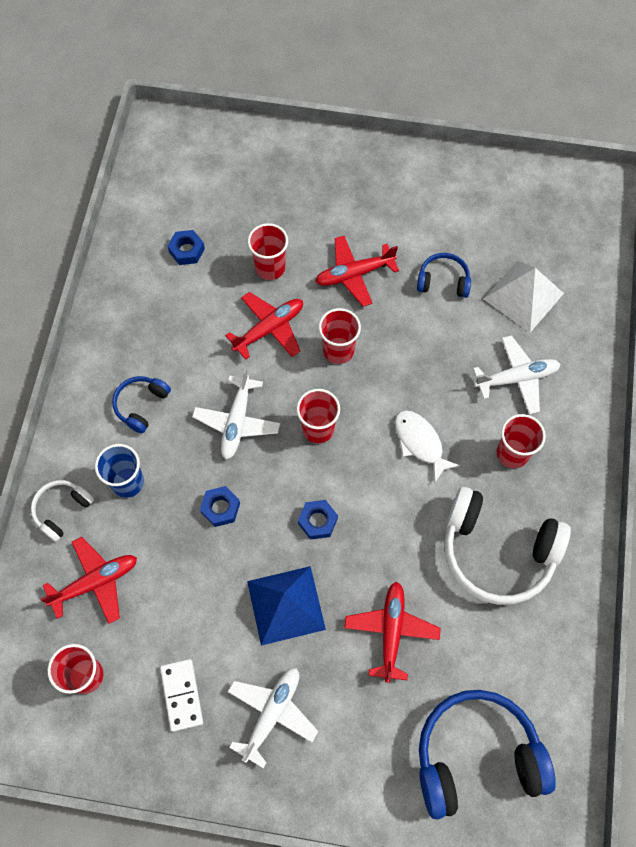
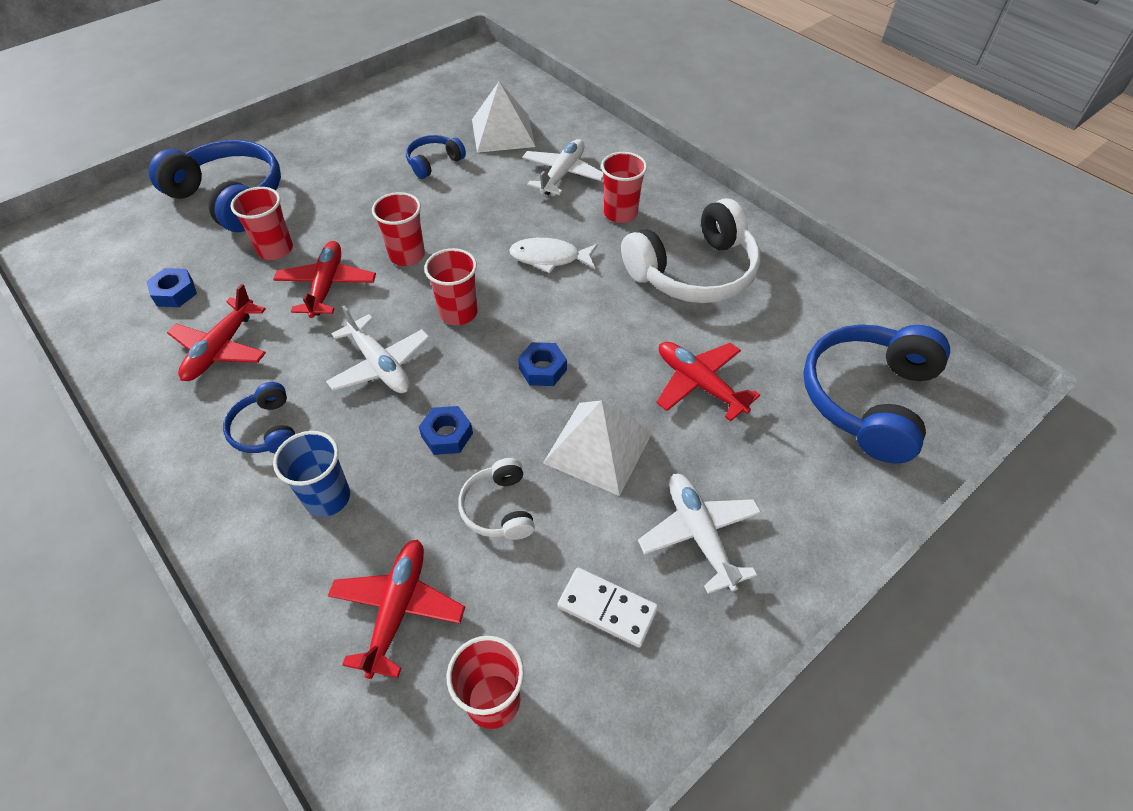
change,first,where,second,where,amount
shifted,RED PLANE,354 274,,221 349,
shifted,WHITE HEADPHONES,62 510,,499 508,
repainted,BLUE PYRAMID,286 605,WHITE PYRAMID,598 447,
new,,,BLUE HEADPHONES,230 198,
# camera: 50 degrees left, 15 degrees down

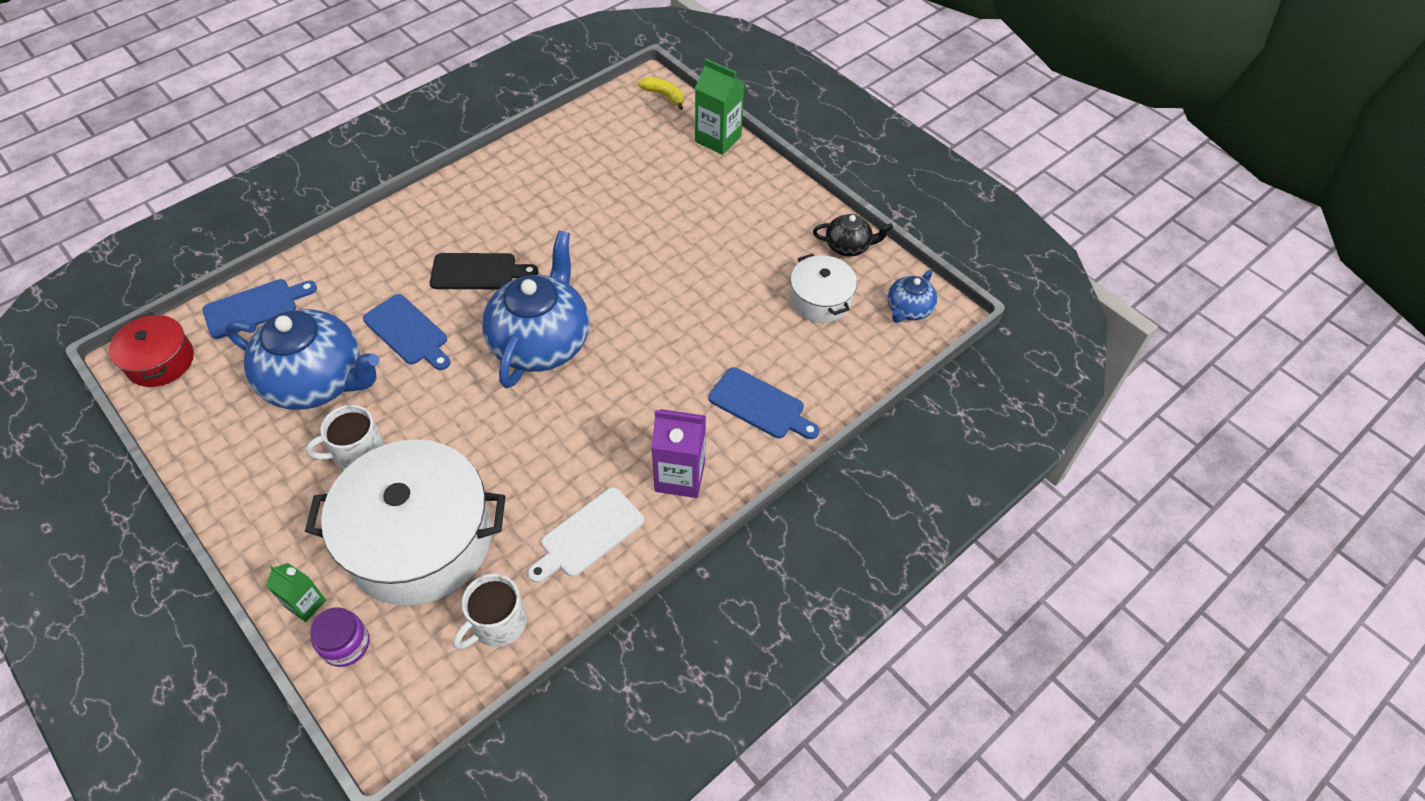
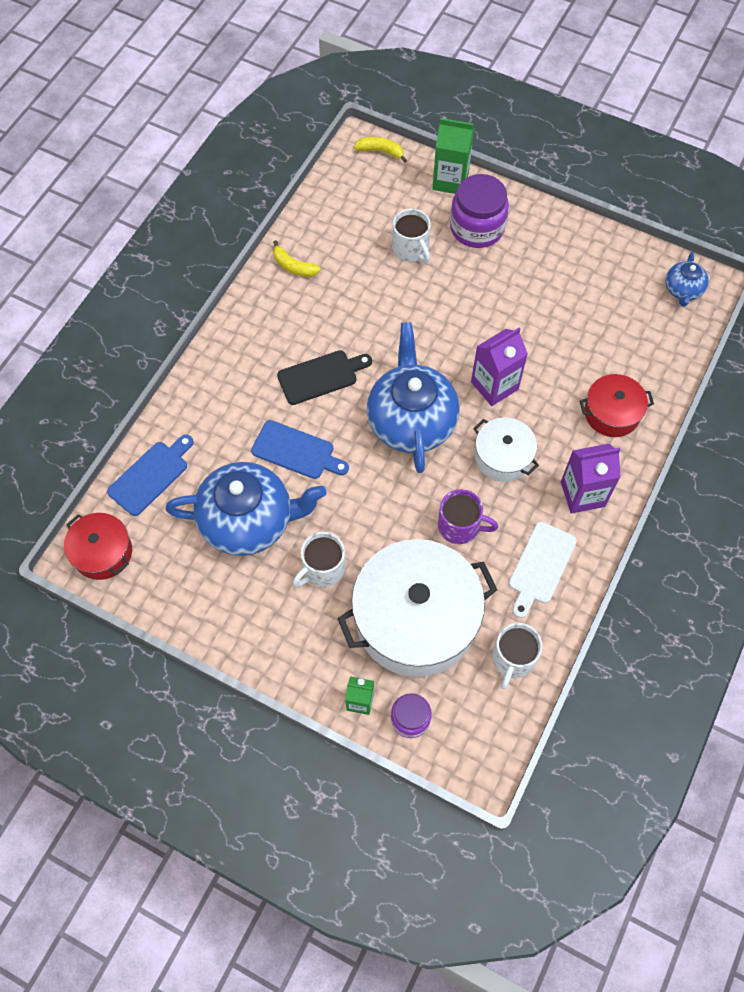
change,first,where,second,where,amount
gone,BLACK TEAPOT,848 246,,,
shifted,WHITE POT,820 299,,503 457,
swapped,BLUE CUTTING BOARD,760 405,RED POT,612 413,
new,,,PURPLE JAR,477 228,
new,,,WHITE MUG,411 249,
new,,,YELLOW BANANA,293 266,
new,,,PURPLE CARTON,494 385,
new,,,PURPLE MUG,460 526,
# camera: 20 degrees left, 10 degrees up

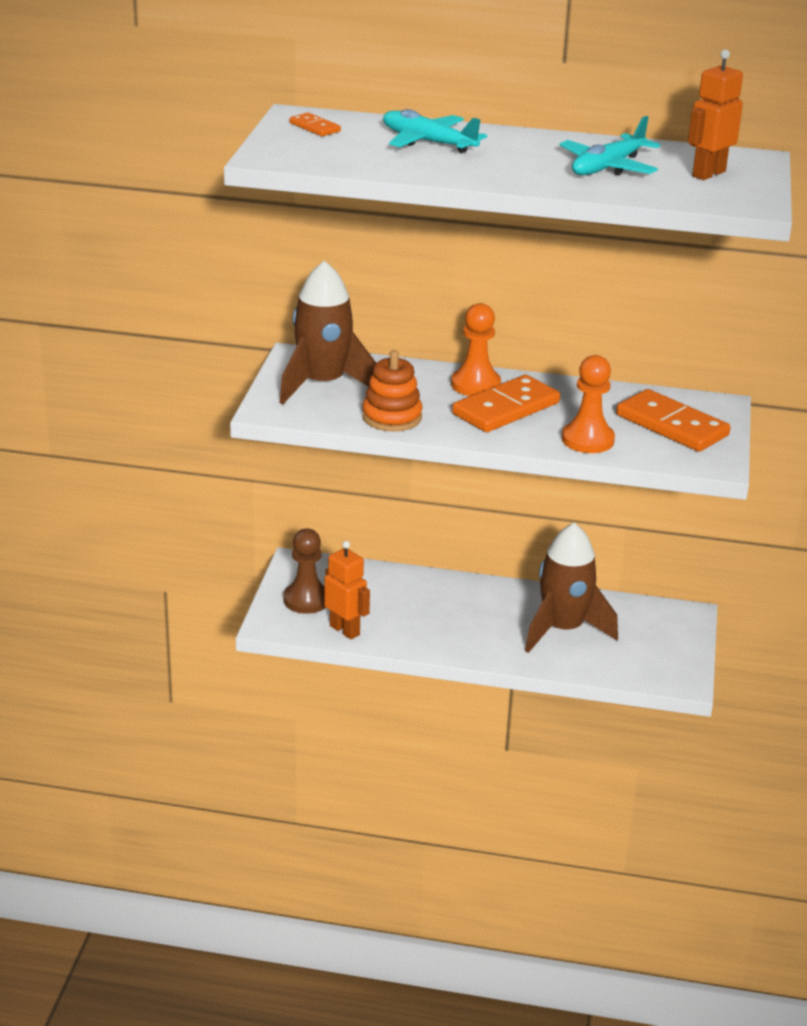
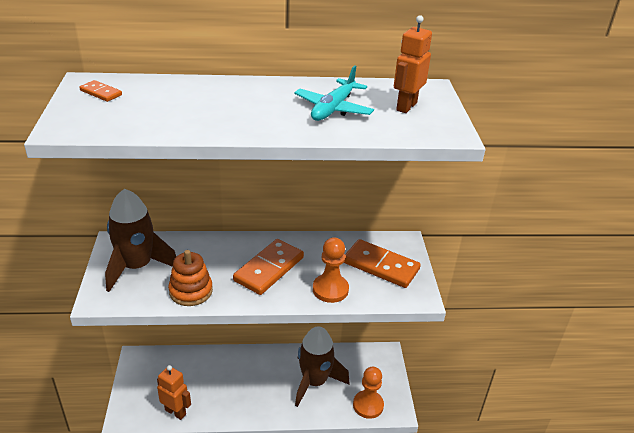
change,first,where,second,where,amount
gone,TURQUOISE PLANE,428 142,,,
shifted,ORANGE PAWN,475 385,,368 405,
gone,BROWN PAWN,306 600,,,
# camera: 15 degrees left, 5 degrees up

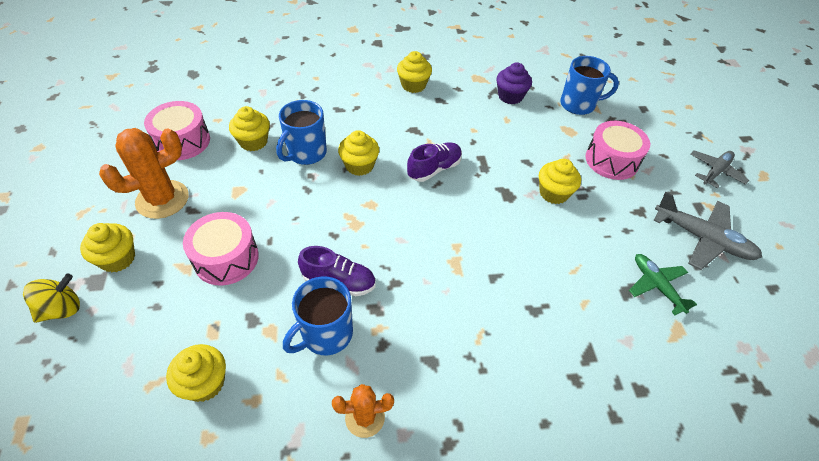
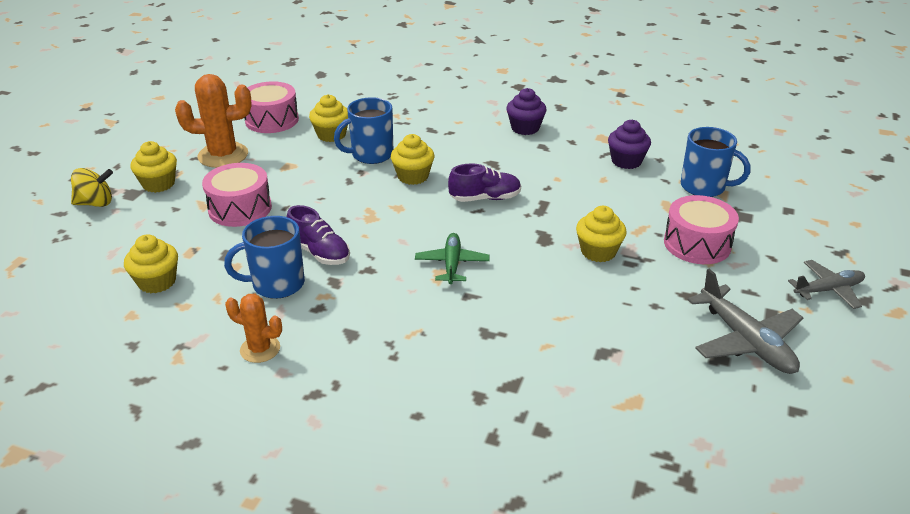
change,first,where,second,where,amount
repainted,YELLOW CUPCAKE,413 85,PURPLE CUPCAKE,525 128,
shifted,GREEN PLANE,656 286,,452 264,
# camera: 30 degrees right, 15 degrees down

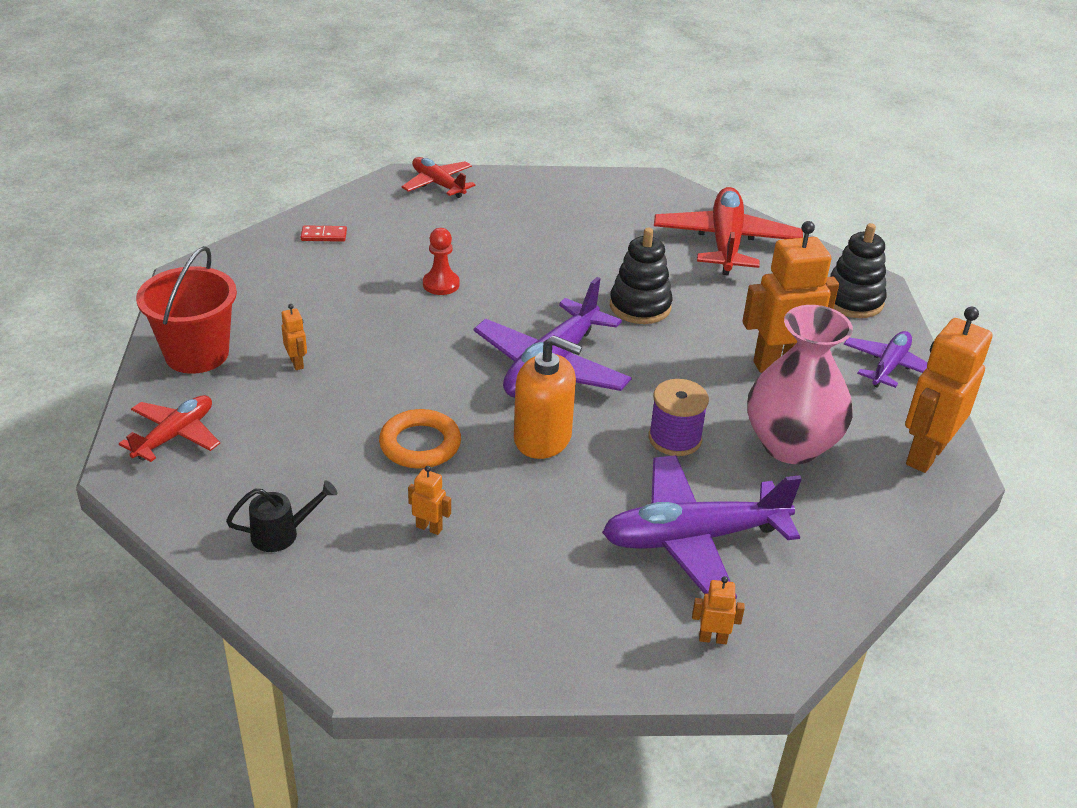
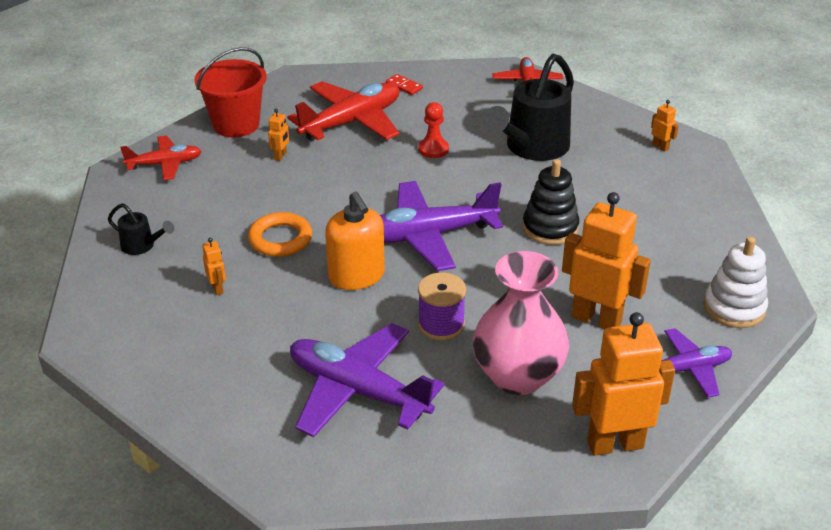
change,first,where,second,where,amount
shifted,RED PLANE,725 242,,351 122,
repainted,BLACK STACKING TOY,852 301,WHITE STACKING TOY,734 308,
shifted,ORANGE ROBOT,712 638,,660 147,
new,,,BLACK WATERING CAN,532 148,
# camera: 45 degrees right, 0 degrees up

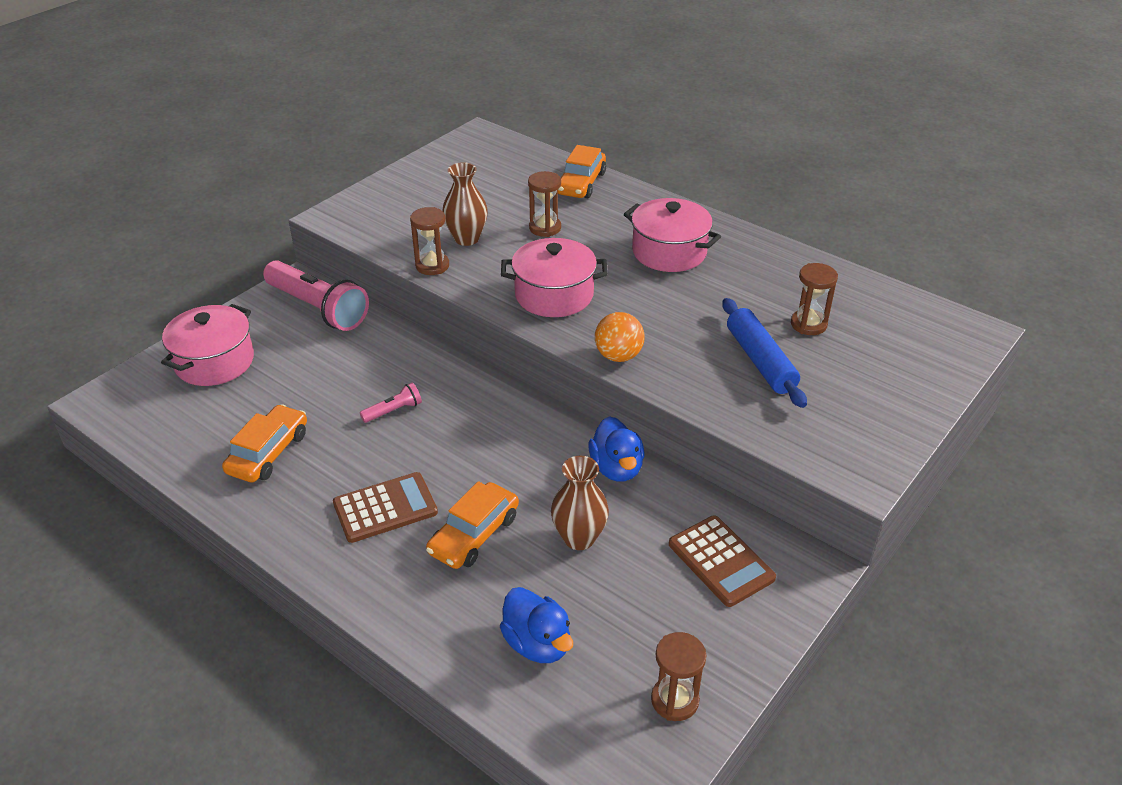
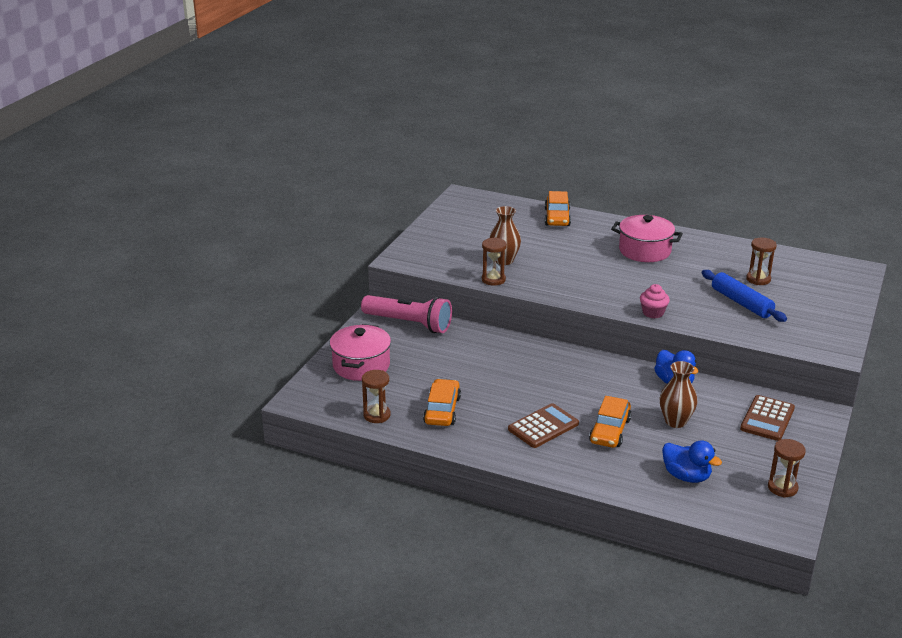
change,first,where,second,where,amount
shifted,BROWN HOURGLASS,545 228,,377 415,
gone,PINK POT,554 295,,,
swapped,ORANGE BALL,618 356,PINK CUPCAKE,653 313,
gone,PINK FLASHLIGHT,393 411,,,
rotated,BROWN CALCULATOR,721 561,,767 419,75 degrees clockwise
# camera: 15 degrees left, 10 degrees down

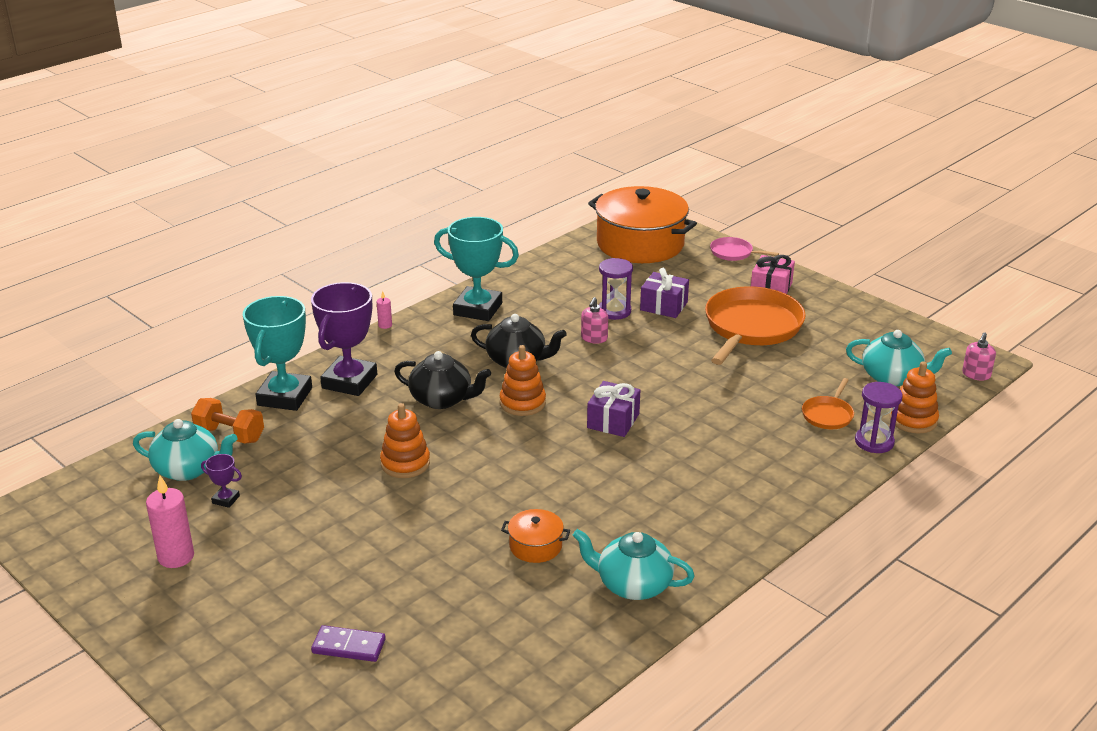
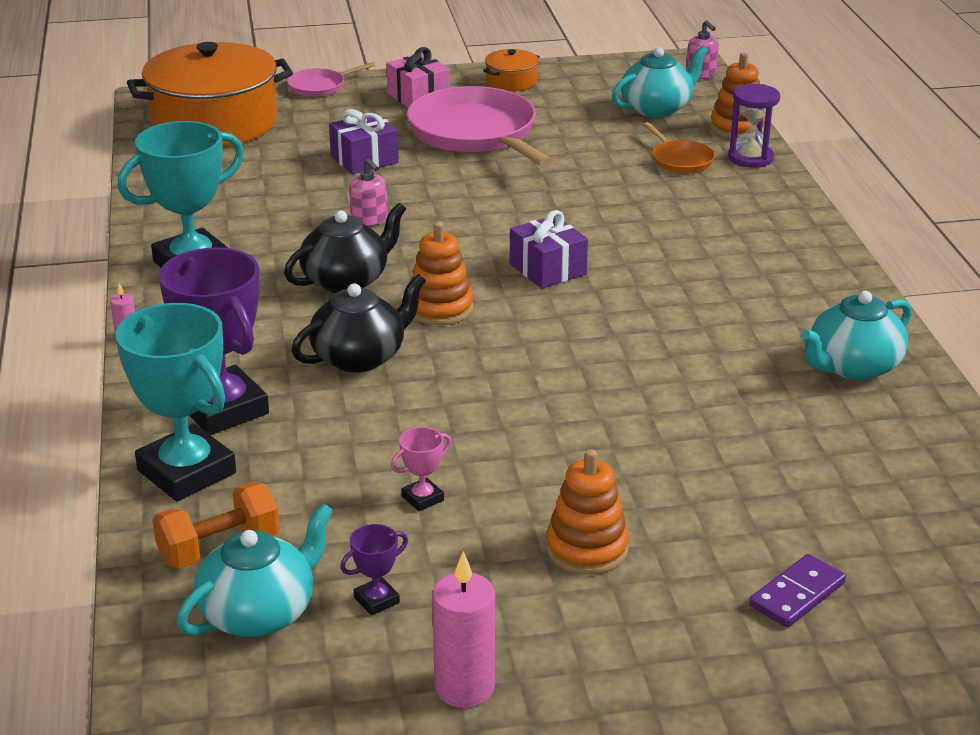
change,first,where,second,where,amount
gone,PURPLE HOURGLASS,614 311,,,
repainted,ORANGE PAN,751 327,PINK PAN,475 133,
shifted,ORANGE STACKING TOY,405 463,,587 549,
shifted,ORANGE POT,535 546,,511 82,
new,,,PINK TROPHY,422 498,
# camera: 55 degrees left, 0 degrees up

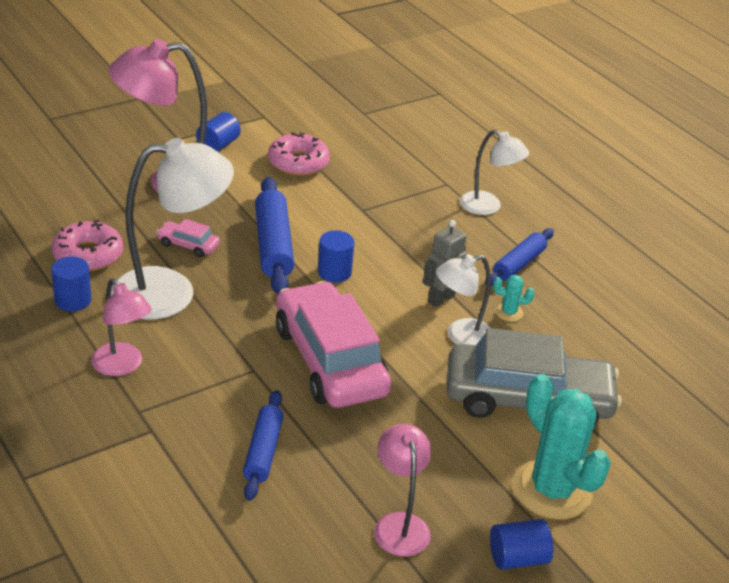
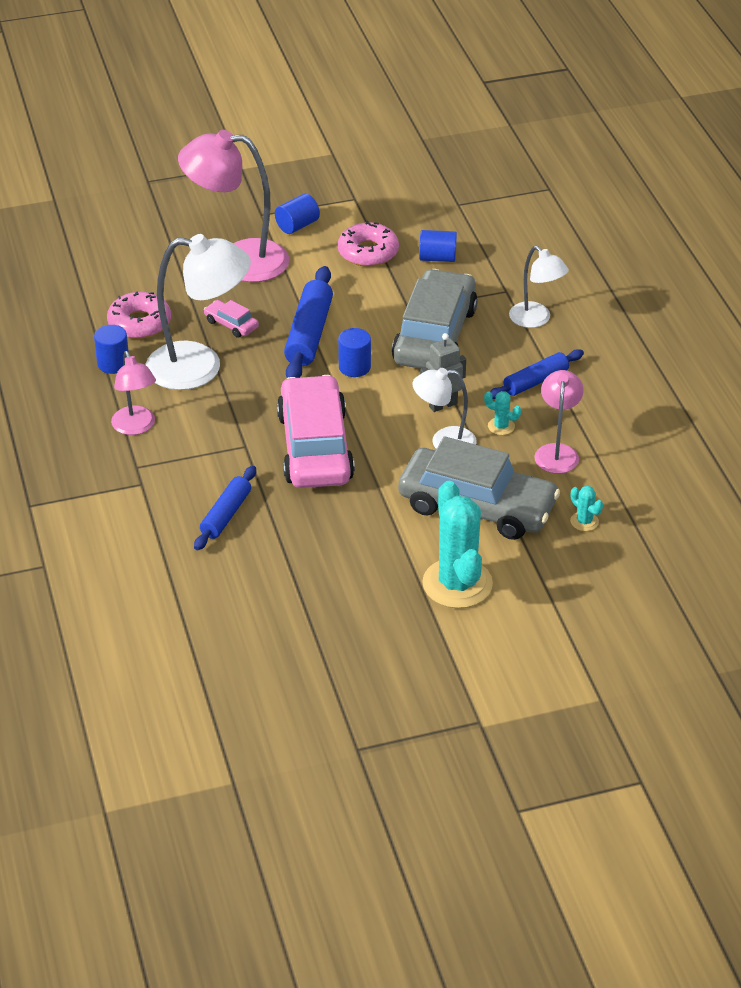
change,first,where,second,where,amount
shifted,PINK LAMP,399 524,,557 452,
shifted,BLUE CYLINDER,517 558,,437 258,
new,,,GREY CAR,435 335,
new,,,TURQUOISE CACTUS,584 521,
# camera: 20 degrees right, 5 degrees up

